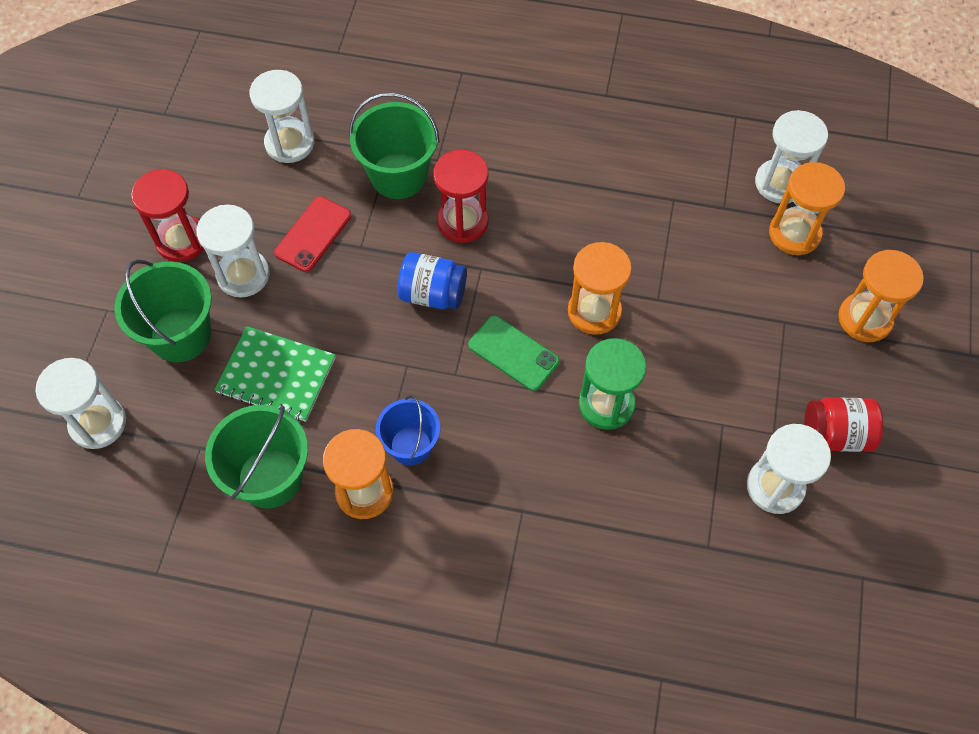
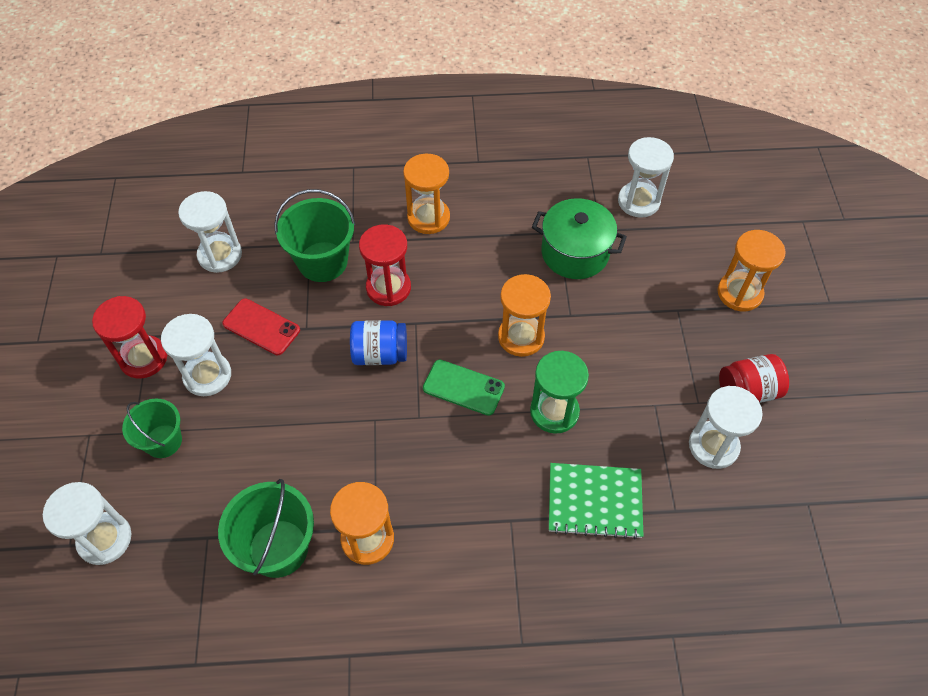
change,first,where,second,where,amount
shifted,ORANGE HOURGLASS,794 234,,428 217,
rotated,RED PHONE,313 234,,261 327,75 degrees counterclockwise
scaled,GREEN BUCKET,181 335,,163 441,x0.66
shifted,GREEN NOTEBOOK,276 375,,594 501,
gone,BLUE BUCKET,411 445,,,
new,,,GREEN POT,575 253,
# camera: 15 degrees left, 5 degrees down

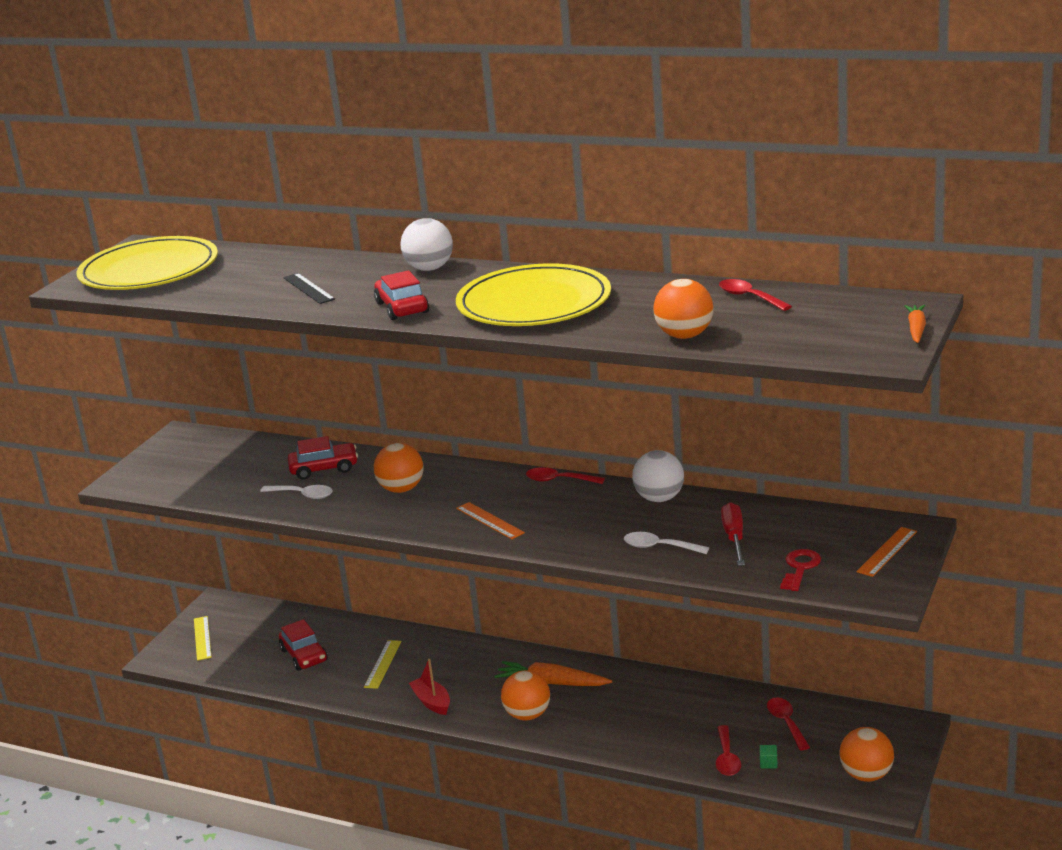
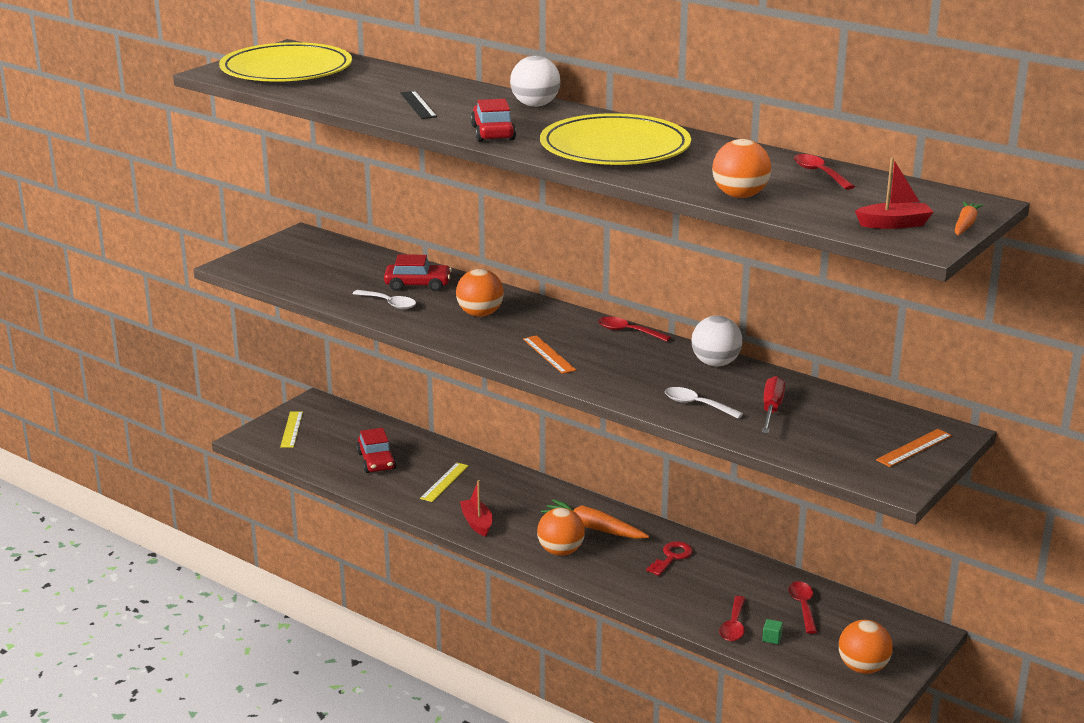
change,first,where,second,where,amount
shifted,RED KEY,800 568,,672 557,
new,,,RED BOAT,894 224,
# camera: 10 degrees right, 0 degrees up

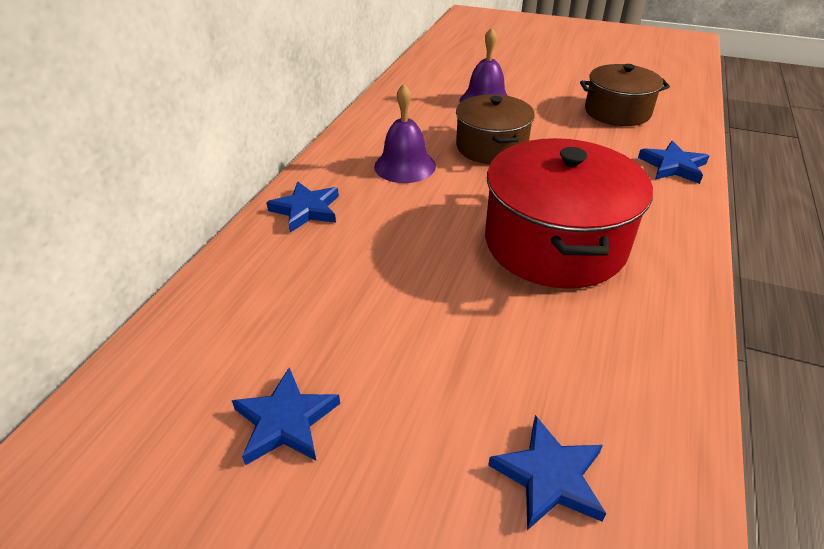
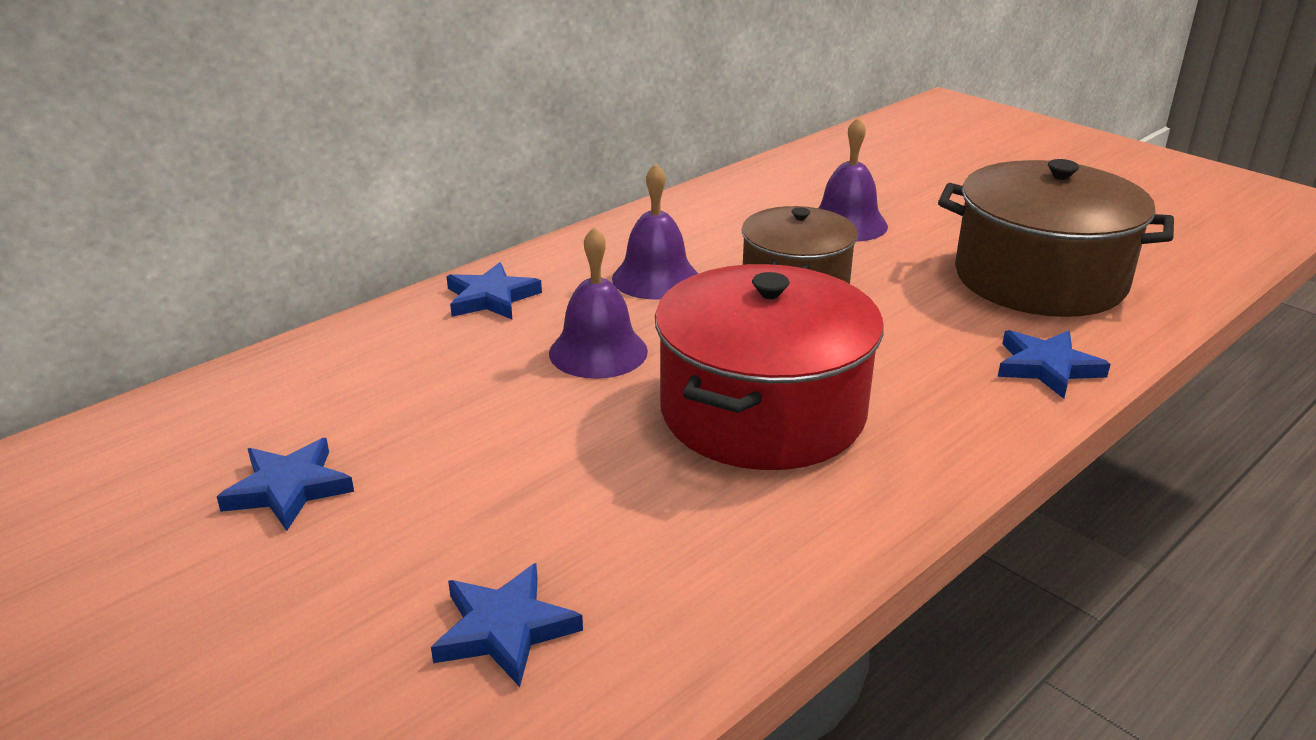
change,first,where,second,where,amount
scaled,BROWN POT,617 112,,1039 279,x1.58
new,,,PURPLE BELL,598 352,
# camera: 25 degrees right, 10 degrees down

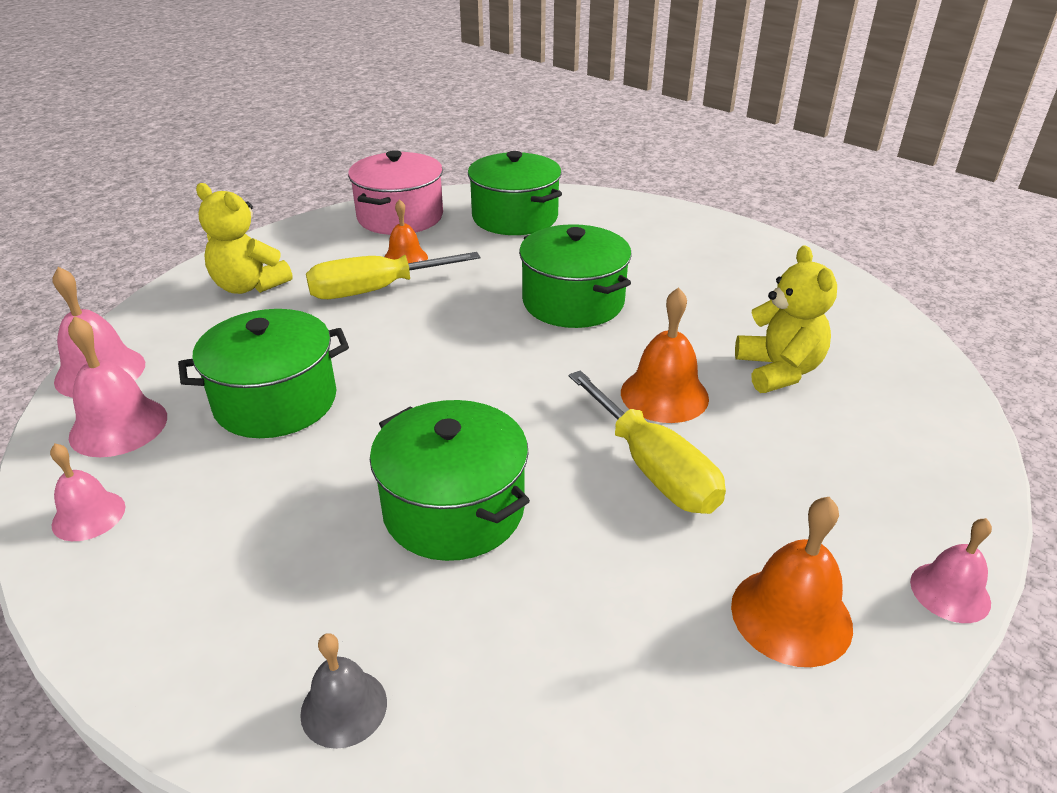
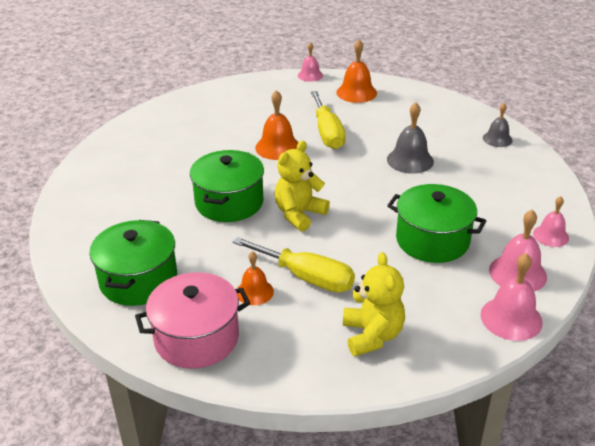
change,first,where,second,where,amount
shifted,YELLOW TEDDY BEAR,778 371,,299 214,
rotated,YELLOW SCREWDRIVER,653 468,,327 133,150 degrees clockwise
swapped,GREEN POT,454 509,GREY BELL,410 160,
# camera: 130 degrees left, 0 degrees up

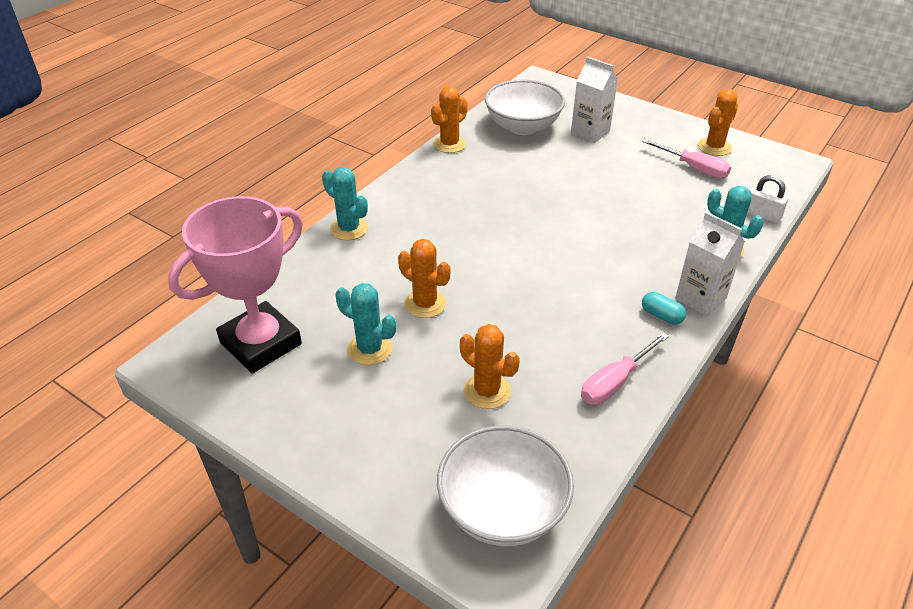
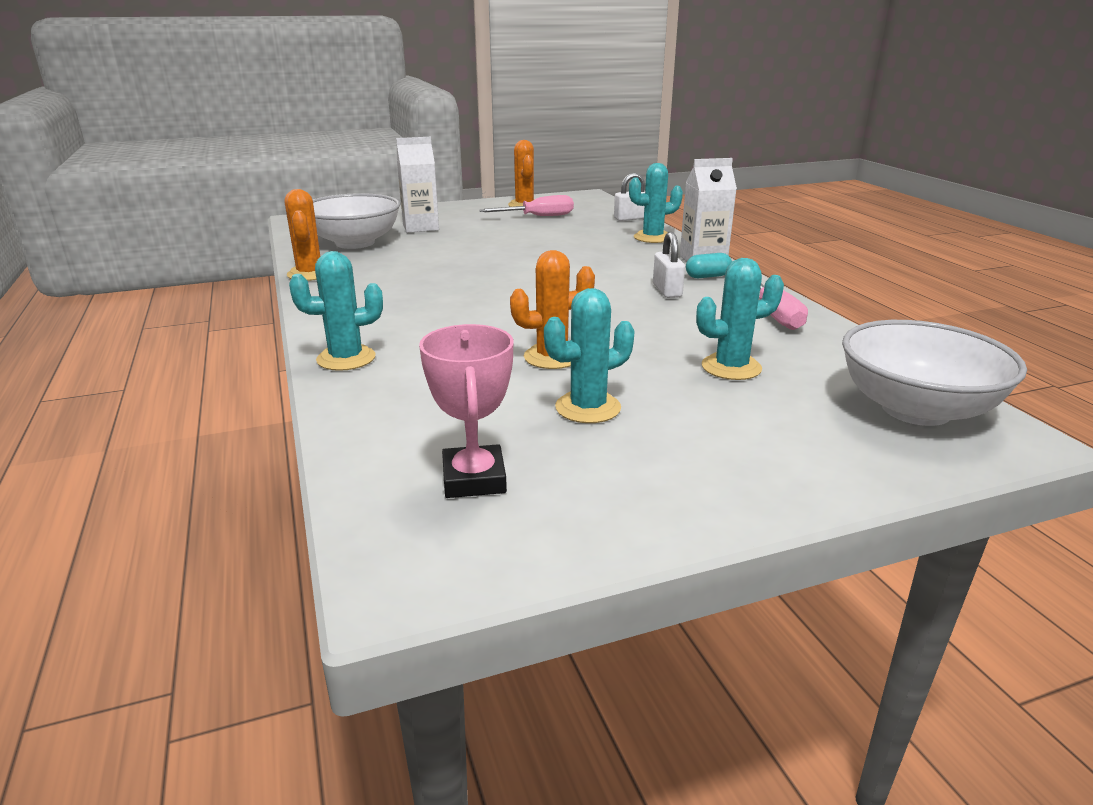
change,first,where,second,where,amount
scaled,PINK TROPHY,261 343,,474 479,x0.58
repainted,ORANGE CACTUS,487 391,TURQUOISE CACTUS,731 367,
new,,,WHITE PADLOCK,667 291,
# camera: 55 degrees left, 15 degrees down

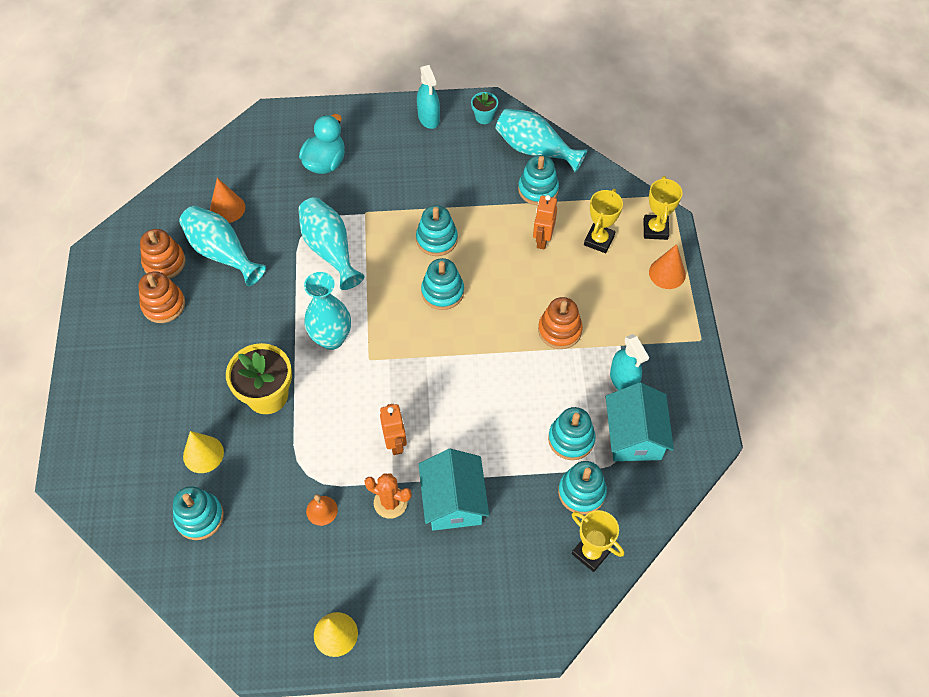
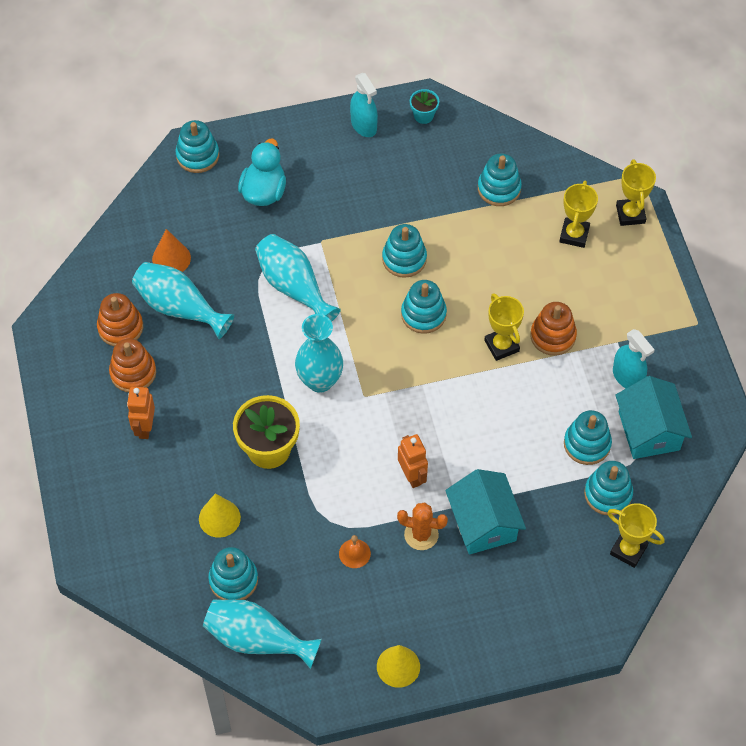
change,first,where,second,where,amount
shifted,TURQUOISE VASE,535 150,,257 639,
shifted,ORANGE ROBOT,542 240,,144 428,
gone,ORANGE CONE,667 273,,,
new,,,TURQUOISE STACKING TOY,197 155,
new,,,YELLOW TROPHY,501 346,
# camera: 10 degrees left, 0 degrees up

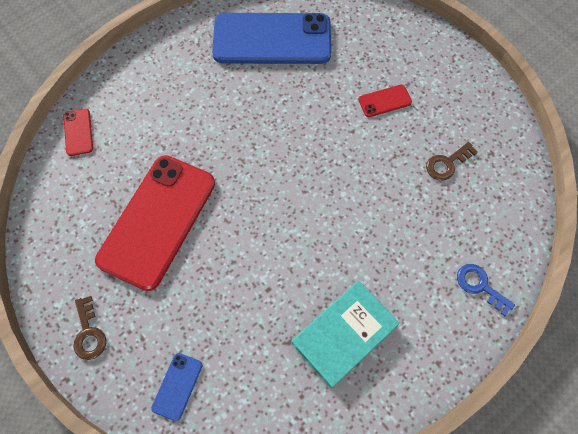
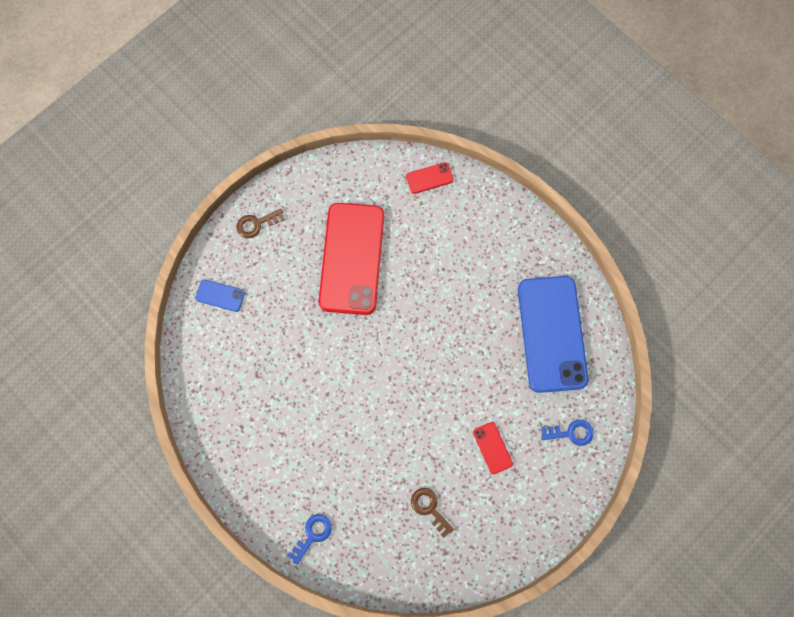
change,first,where,second,where,amount
rotated,RED PHONE,157 221,,352 258,75 degrees clockwise
gone,TURQUOISE BOOK,344 334,,,
new,,,BLUE KEY,571 432,
# camera: 85 degrees right, 10 degrees up

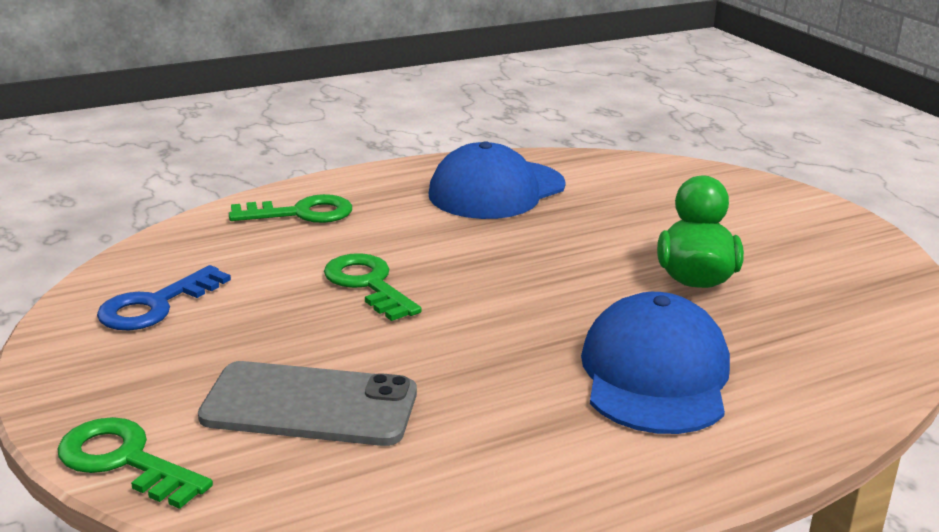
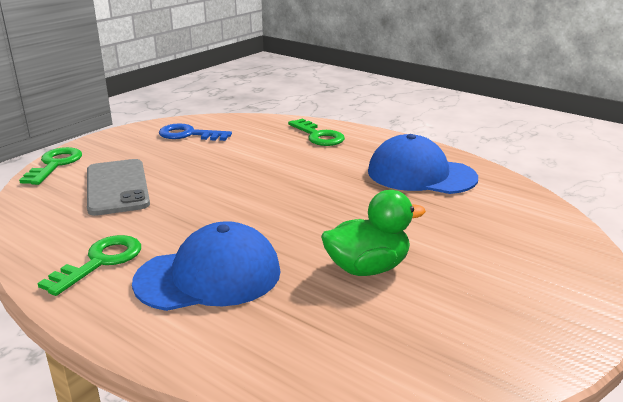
change,first,where,second,where,amount
shifted,GREEN KEY,367 284,,101 261,
# camera: 65 degrees right, 0 degrees up

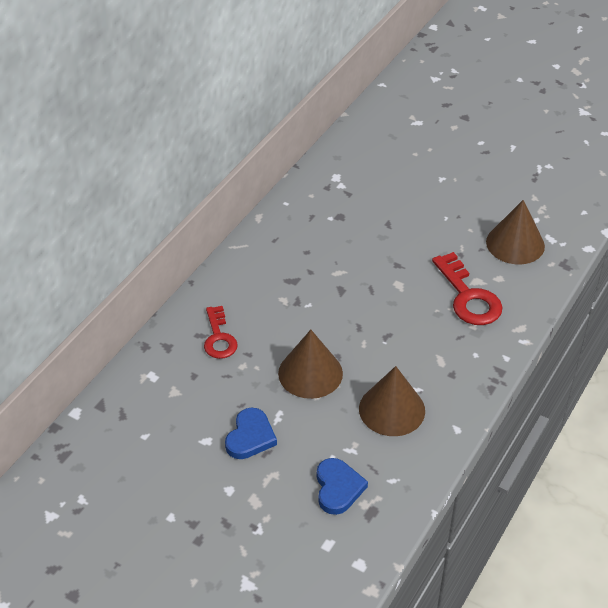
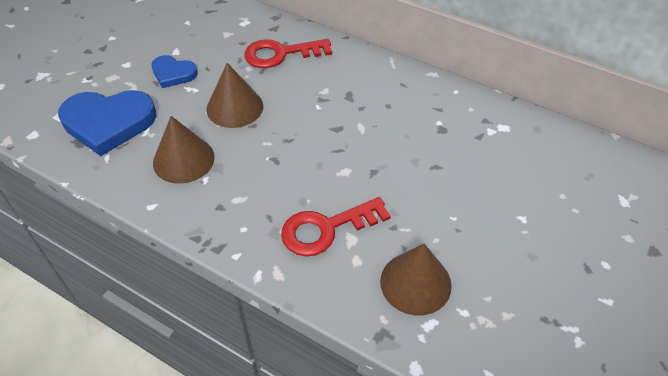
change,first,where,second,where,amount
scaled,RED KEY,219 338,,280 54,x1.51
scaled,BLUE HEART,338 488,,108 123,x1.82
# camera: 90 degrees right, 5 degrees up

